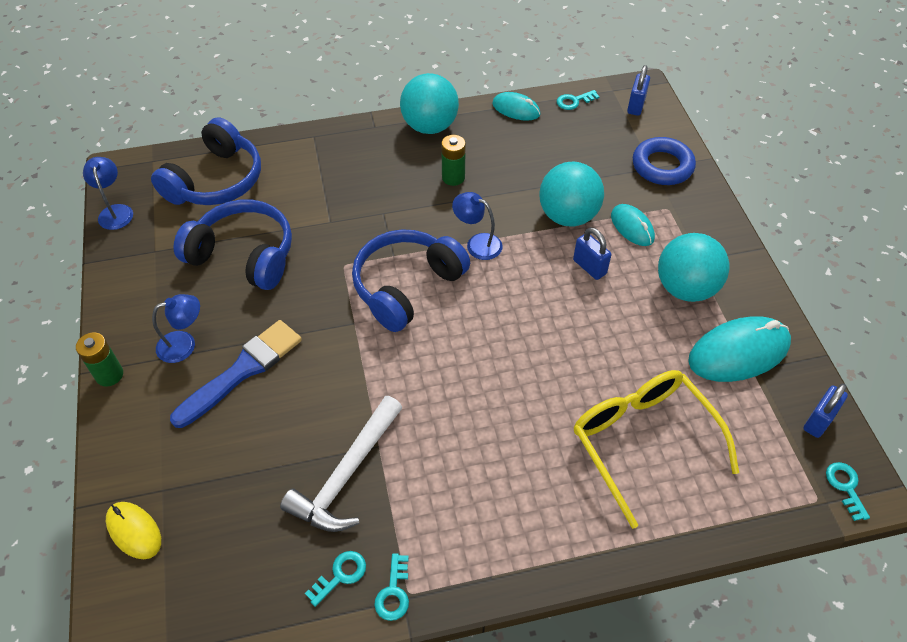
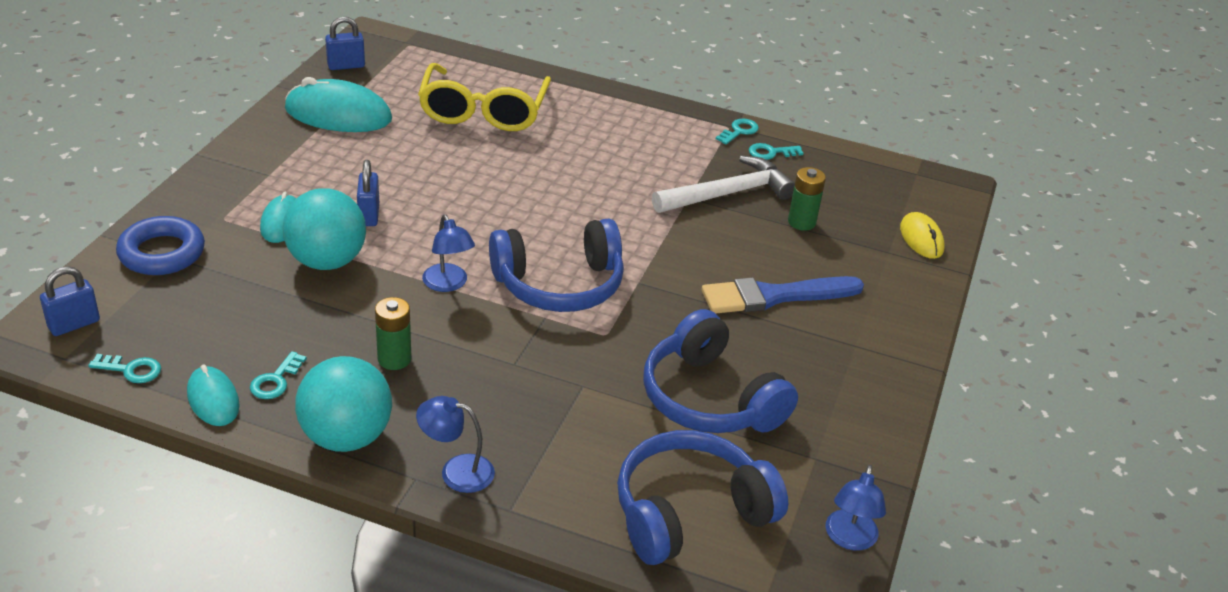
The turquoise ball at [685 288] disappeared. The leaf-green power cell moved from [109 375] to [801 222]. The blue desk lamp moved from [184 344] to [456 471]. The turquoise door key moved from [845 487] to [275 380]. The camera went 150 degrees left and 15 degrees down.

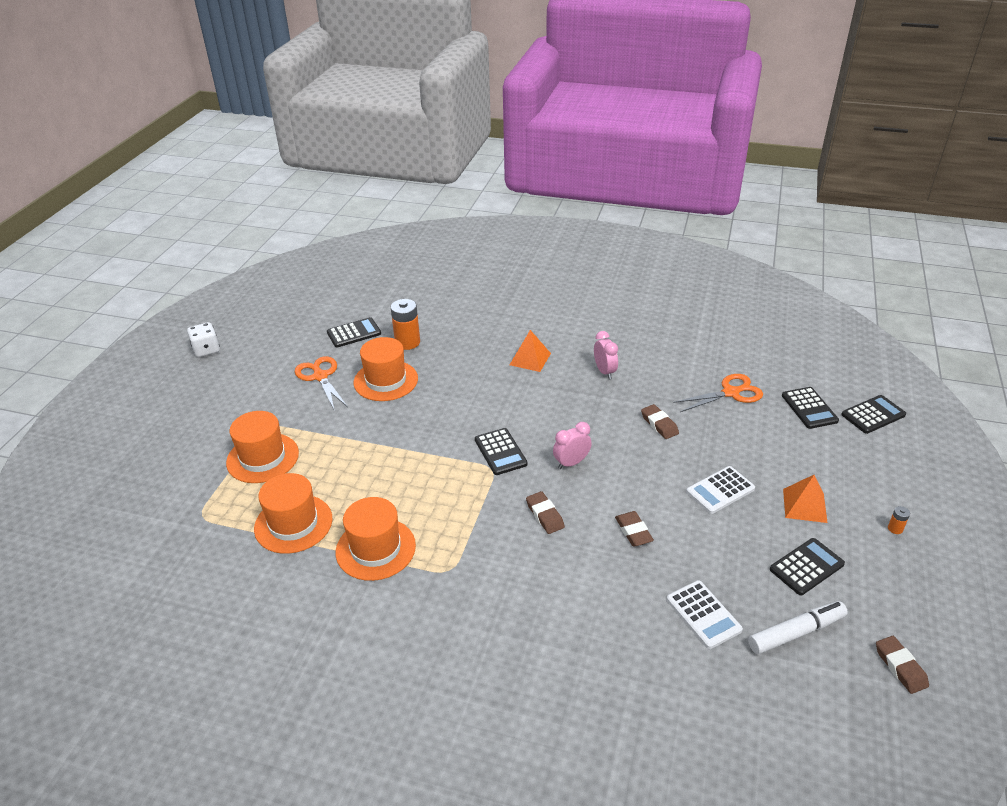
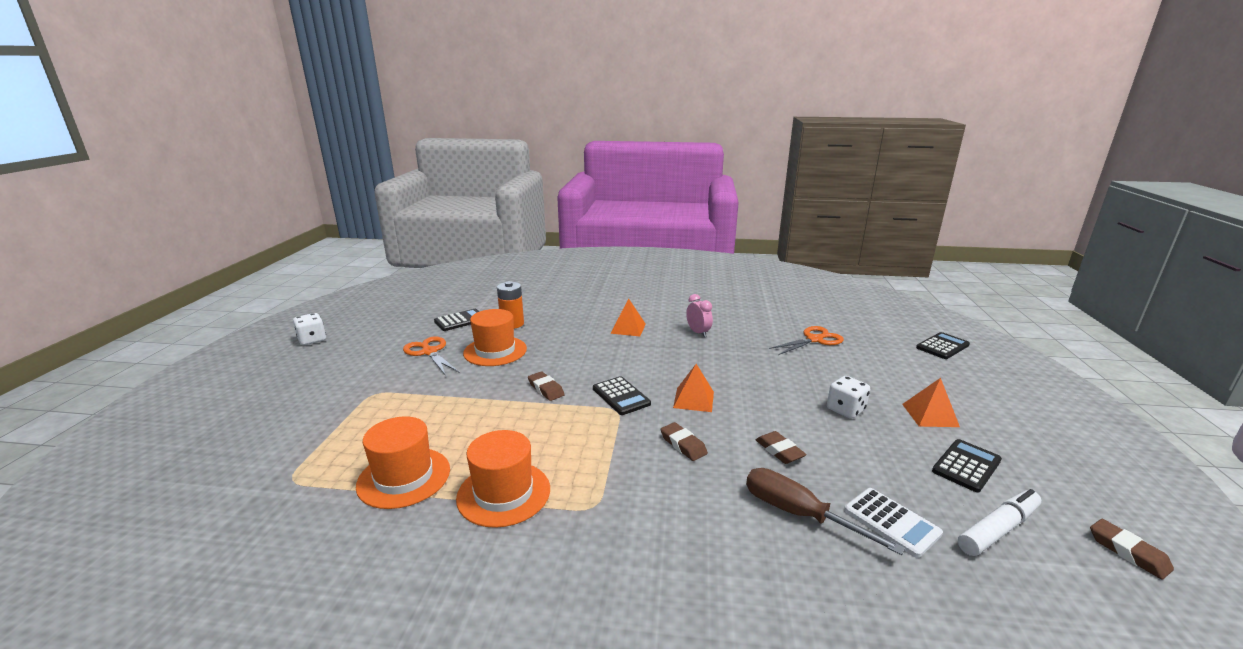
The orange-coloured top hat at [262 458] disappeared. The black pocket calculator at [809 408] disappeared. The orange-coloured power cell at [895 529] disappeared. The brown screwdriver at [798 514] appeared. The brown pencil eraser moved from [659 424] to [546 389]. The rose-pink bedside clock at [571 463] was replaced by the orange-coloured solid pyramid at [694 399]. The pure white pocket calculator at [720 490] was replaced by the pure white die at [845 410]. The camera went 10 degrees left and 15 degrees down.

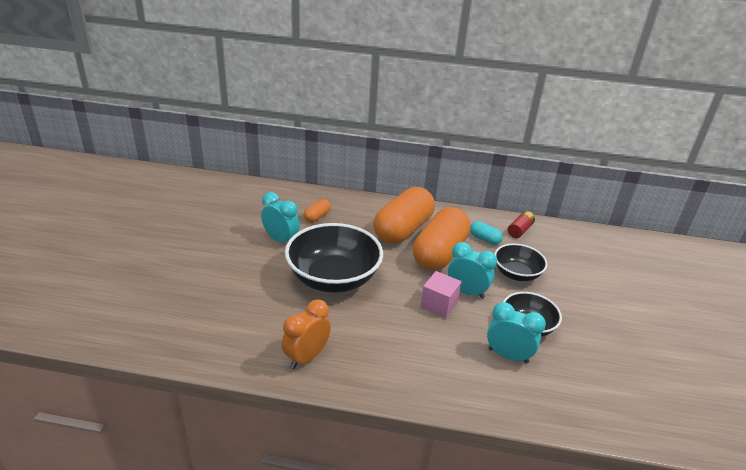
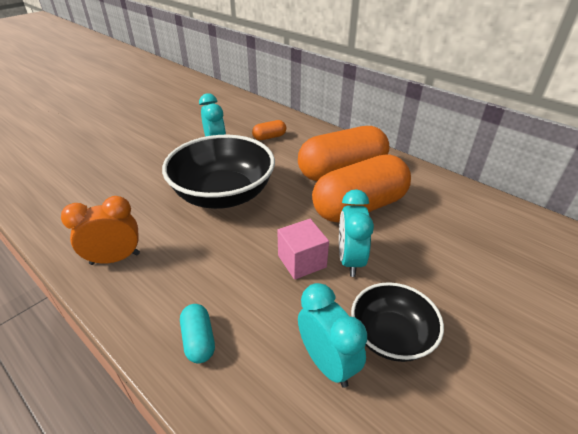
The black serving bowl at [516 274] disappeared. The crimson power cell at [520 230] disappeared. The turquoise pill moved from [484 239] to [199 340]. The turquoise bedside clock at [467 292] turned 150 degrees counterclockwise. The camera went 35 degrees right and 5 degrees up.

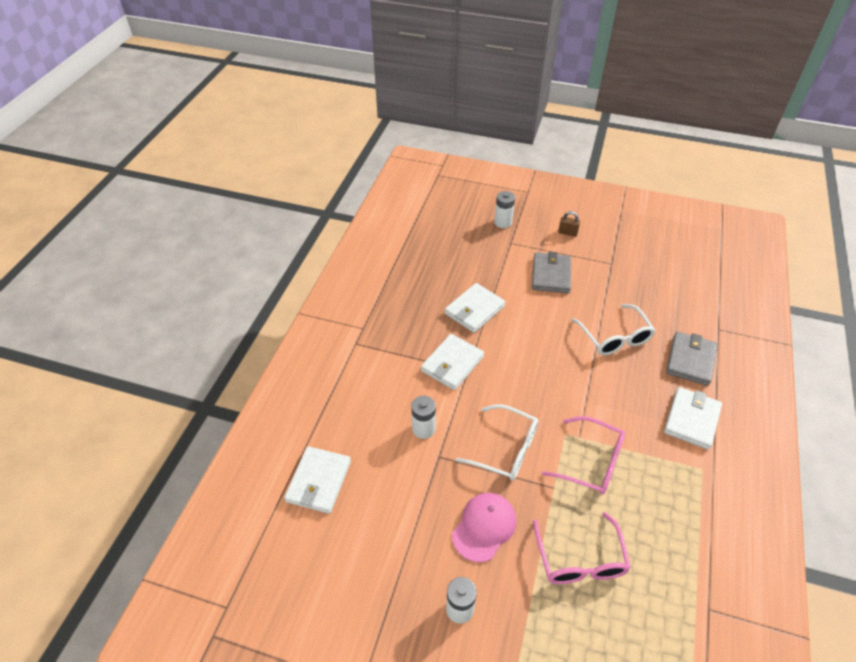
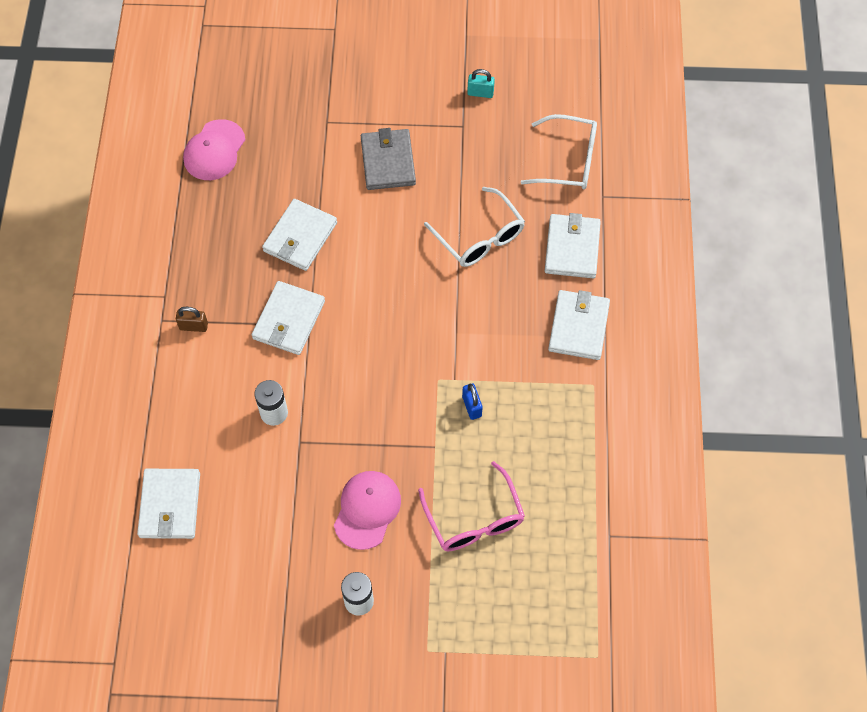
The pure white power cell at [503 222] disappeared. The rose-pink peaked cap at [214 150] appeared. The turquoise lock at [480 93] appeared. The pure white eyeglasses moved from [505 449] to [568 161]. The brown lock moved from [567 233] to [193 326]. The rose-pink eyeglasses at [591 462] was replaced by the blue lock at [471 406]. The grey wallet at [690 360] became the pure white wallet at [572 248]. The camera went 15 degrees left and 15 degrees up.

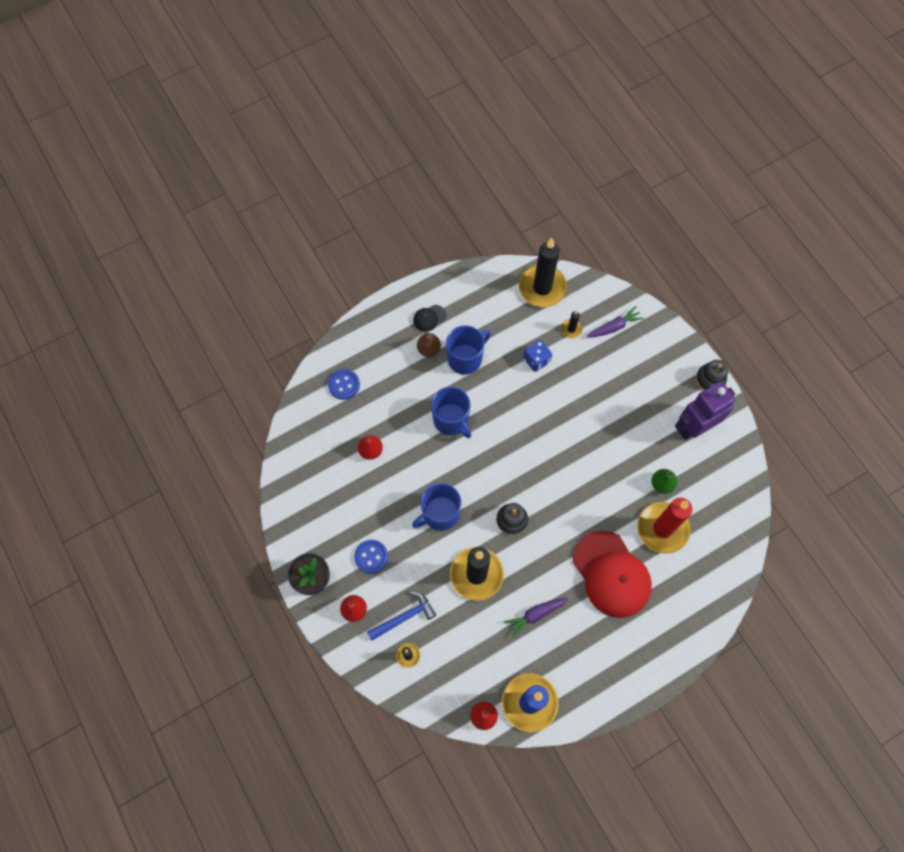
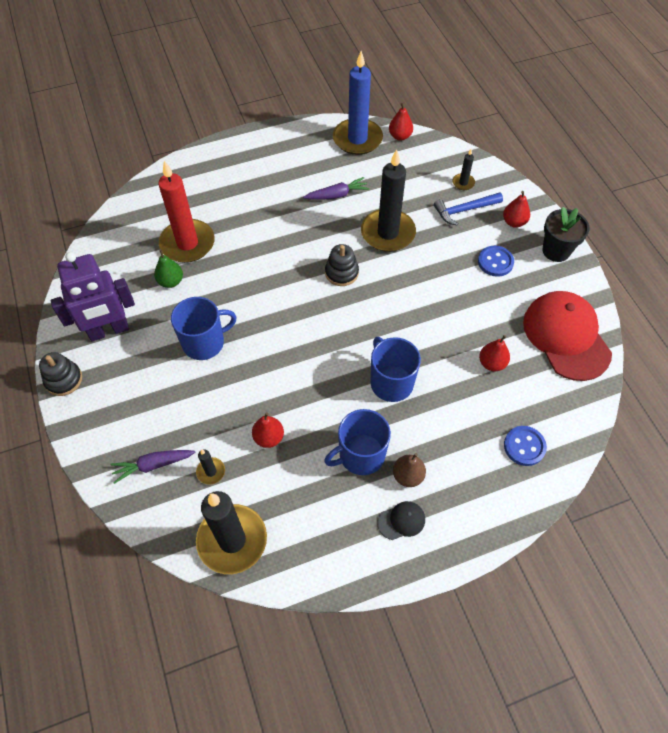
The blue mug moved from [440 514] to [204 342]. The crimson peaked cap moved from [611 574] to [566 337]. The blue die at [536 360] was replaced by the crimson pear at [269 437]. The camera went 170 degrees left and 10 degrees down.

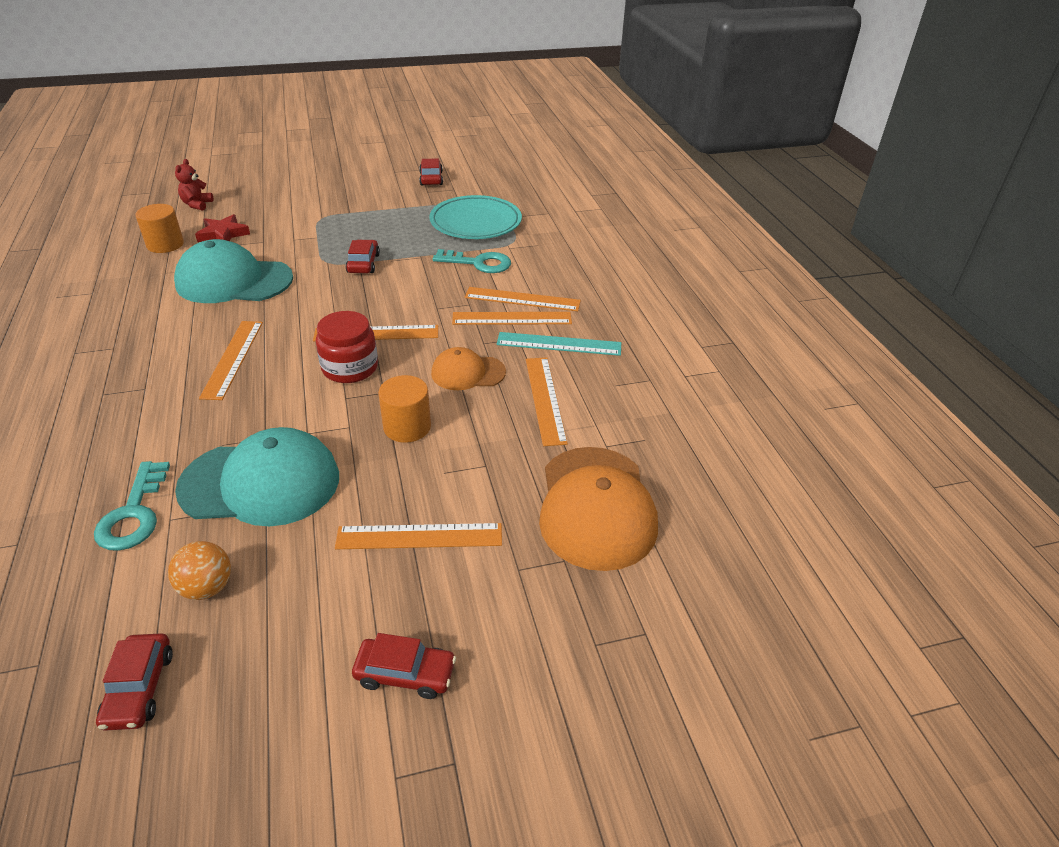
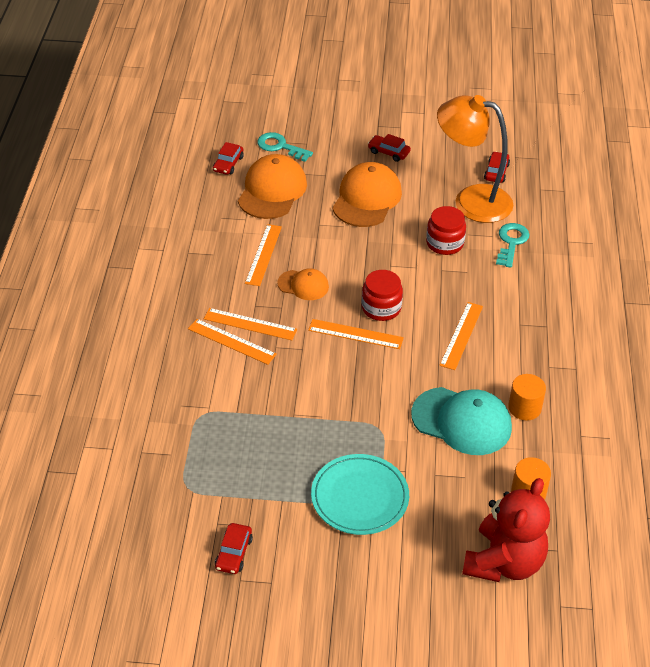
The crimson star shape at [223 234] disappeared. The turquoise measuring stick at [559 344] disappeared. The crimson toy car moved from [363 263] to [228 164]. The orange-coloured cylinder moved from [407 427] to [524 408]. The turquoise flat dish moved from [475 222] to [359 497]. The turquoise door key moved from [479 263] to [280 147]. The orange-coloured ball at [207 587] was replaced by the orange-coloured desk lamp at [471 201]. The turquoise peaked cap at [261 483] was replaced by the crimson jam jar at [444 243]. The orange-coloured measuring stick at [419 536] was replaced by the orange-coloured peaked cap at [367 199]. The crimson teddy at [197 205] changed to 2.39 times the size. The camera went 160 degrees left and 5 degrees up.

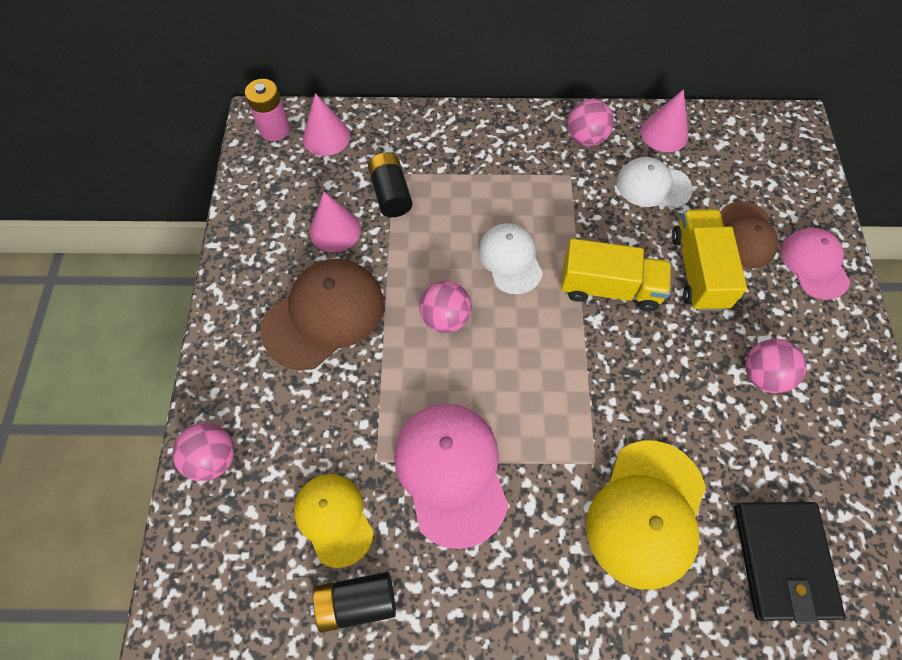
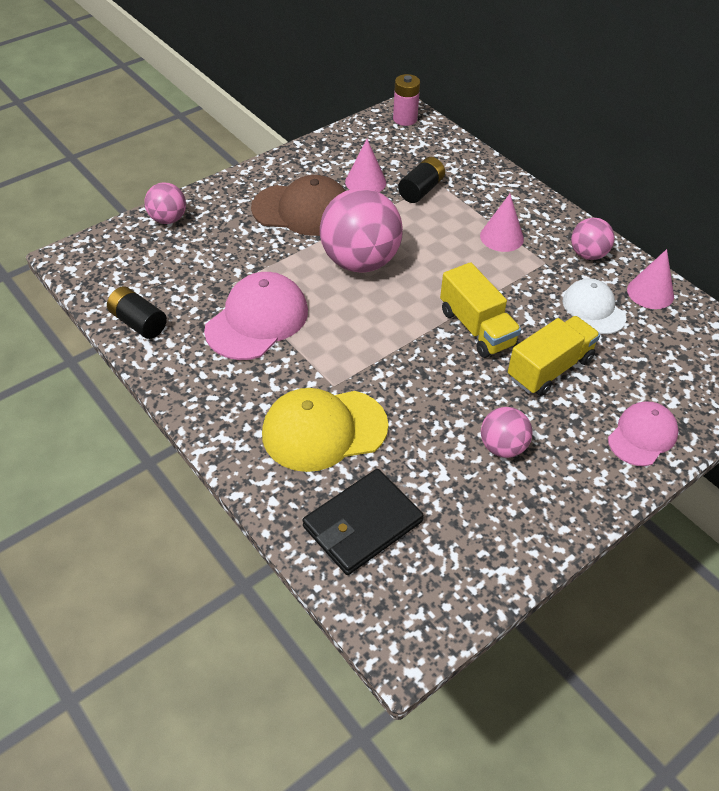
The bright yellow peaked cap at [334 519] disappeared. The pure white peaked cap at [510 259] disappeared. The brown peaked cap at [745 235] disappeared. The rose-pink solid cone moved from [326 137] to [501 237]. The rose-pink ball at [445 318] changed to 1.92 times the size. The camera went 50 degrees right and 15 degrees down.

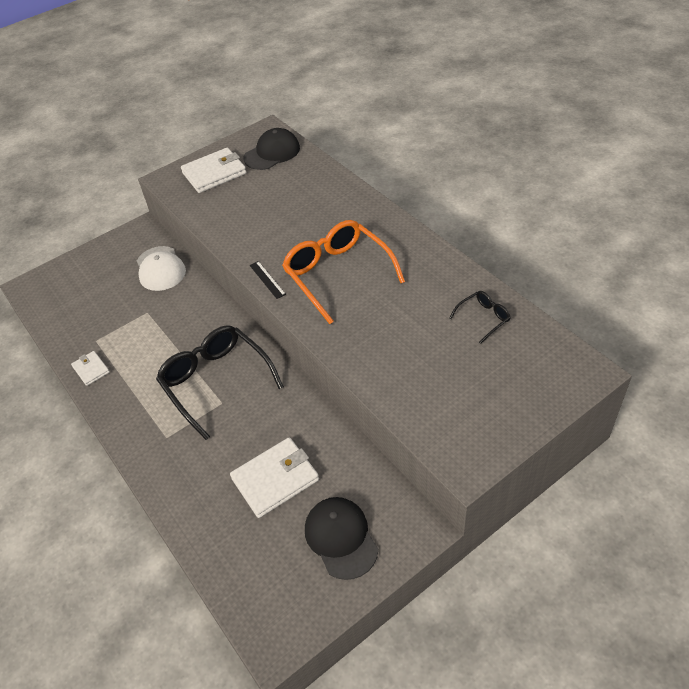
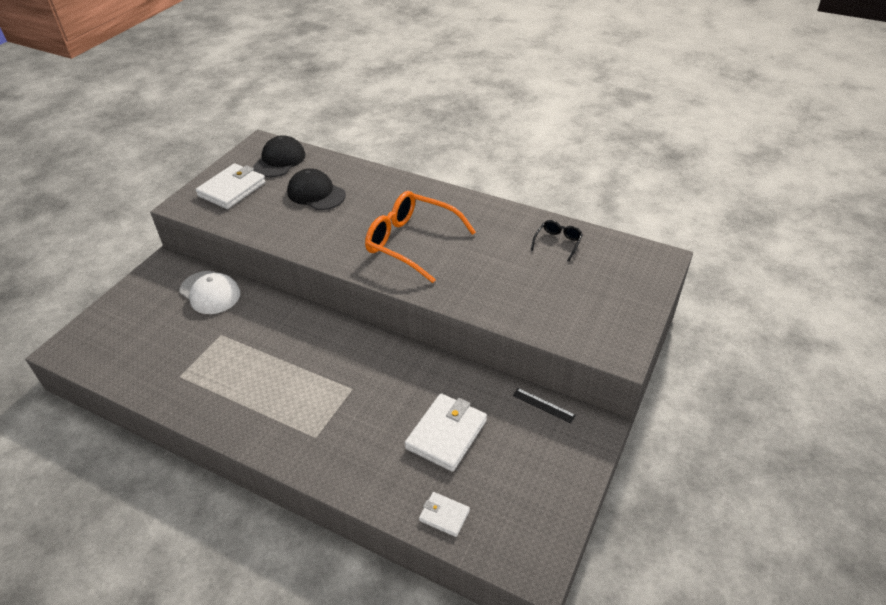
The black eyeglasses at [216 381] disappeared. The pure white wallet moved from [91 369] to [444 515]. The black measuring stick moved from [267 279] to [543 405]. The black peaked cap moved from [341 538] to [316 193]. The camera went 30 degrees left and 5 degrees down.

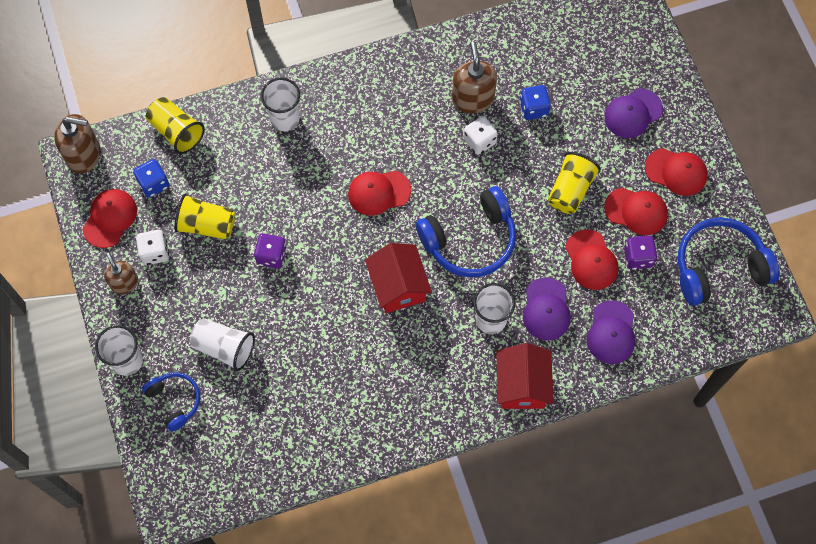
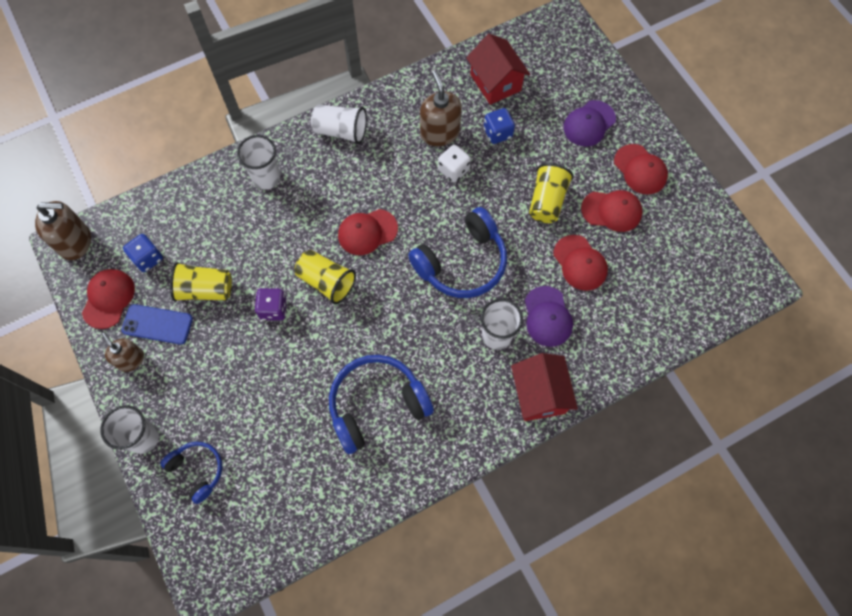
The purple peaked cap at [611 332] disappeared. The purple die at [638 257] disappeared. The bright yellow cup moved from [176 131] to [326 282]. The pure white cup moved from [224 348] to [341 131]. The crimson cottage moved from [398 286] to [495 82]. The blue over-ear headphones moved from [718 267] to [376 405]. The pure white die at [155 252] was replaced by the blue mobile phone at [157 324]. The crimson peaked cap at [676 172] turned 45 degrees clockwise. The camera went 10 degrees left and 0 degrees up.

